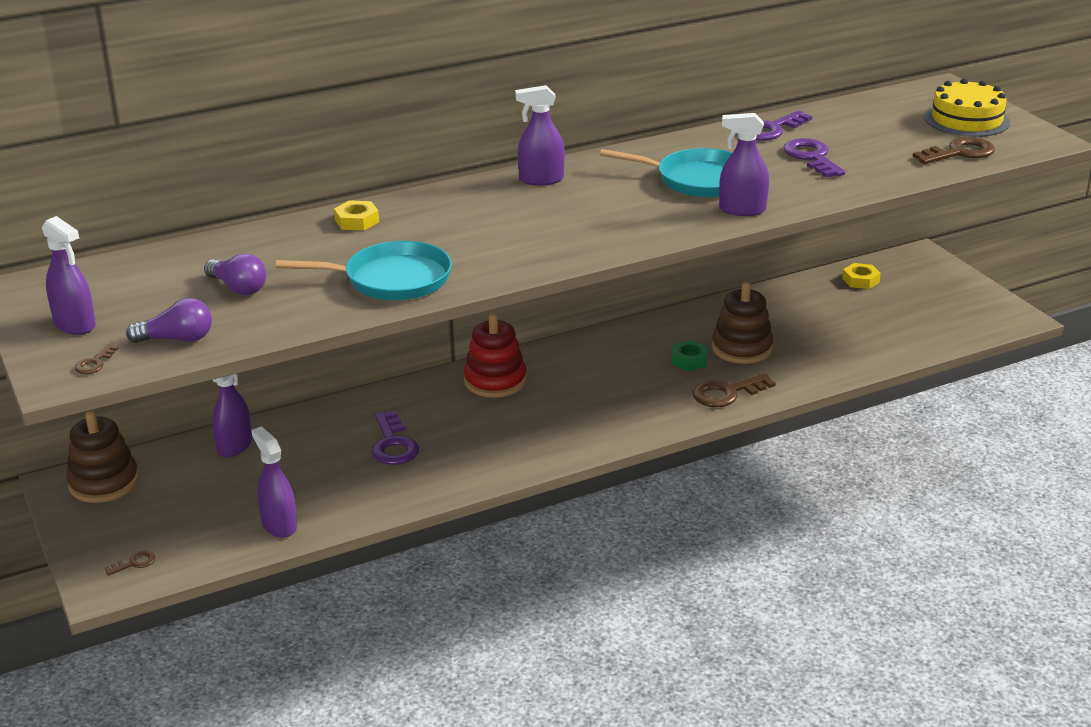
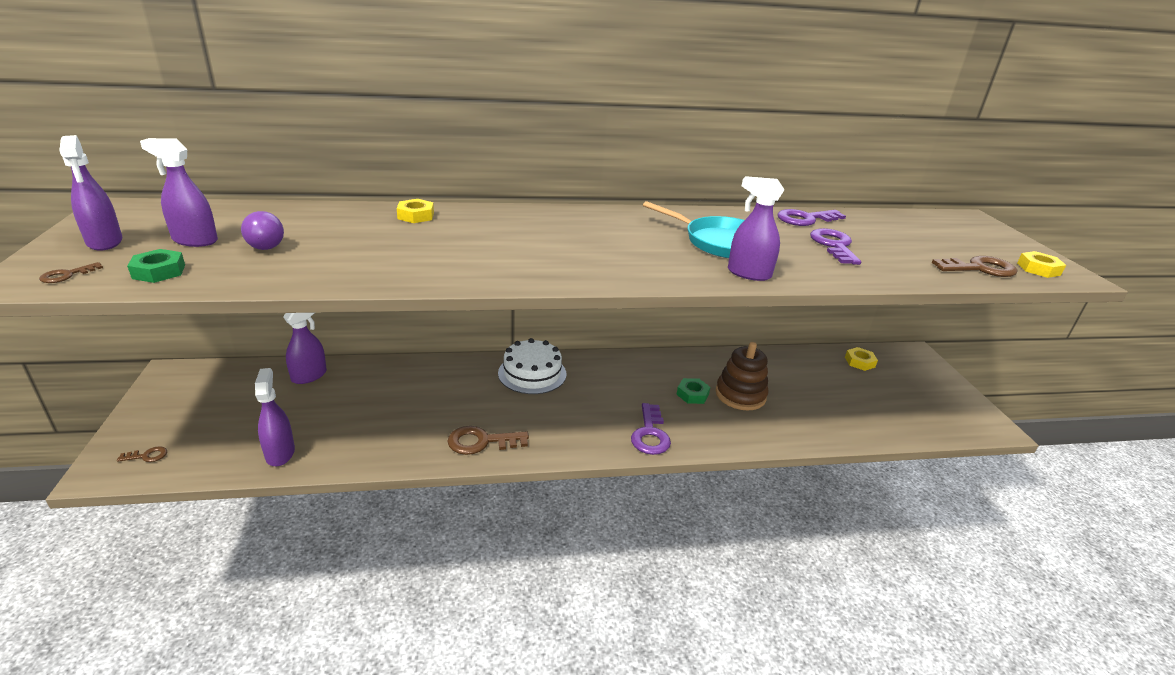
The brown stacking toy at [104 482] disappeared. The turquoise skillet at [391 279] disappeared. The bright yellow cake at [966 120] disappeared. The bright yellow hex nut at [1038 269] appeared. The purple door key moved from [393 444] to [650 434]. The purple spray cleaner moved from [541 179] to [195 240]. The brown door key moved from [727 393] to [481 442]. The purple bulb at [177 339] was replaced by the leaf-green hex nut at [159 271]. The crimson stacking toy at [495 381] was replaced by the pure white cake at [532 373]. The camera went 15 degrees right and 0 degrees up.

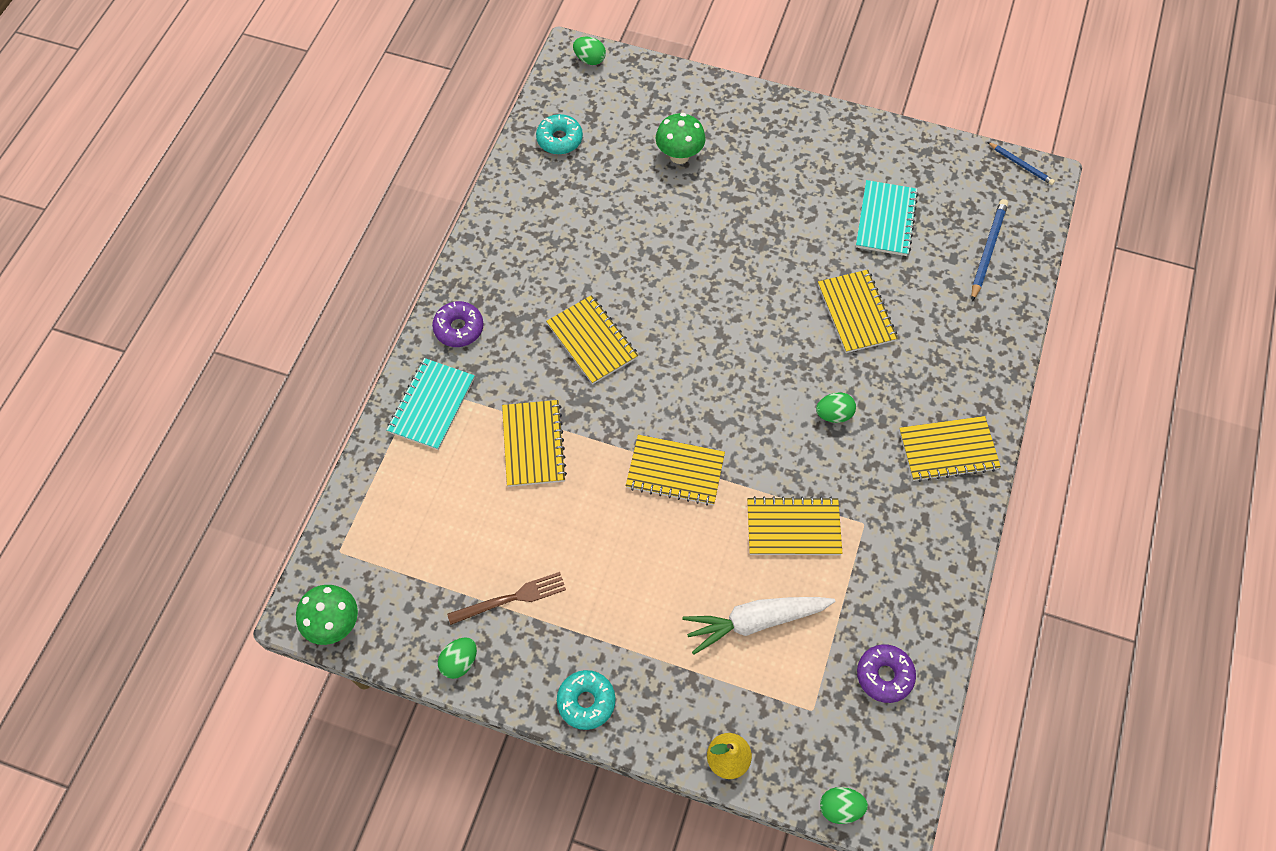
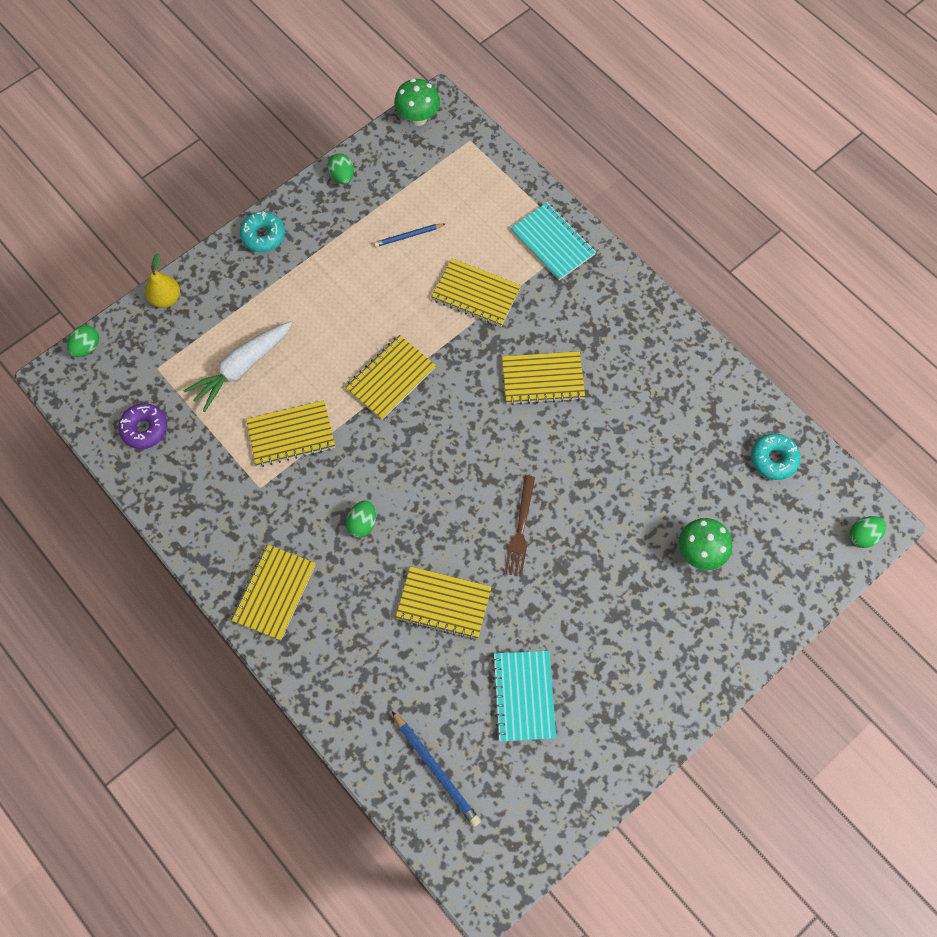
The purple doughnut at [459 328] disappeared. The brown table fork moved from [511 598] to [520 529]. The blue pencil moved from [1020 165] to [408 236]. The pure white root vegetable at [755 621] turned 150 degrees counterclockwise. The bright yellow notebook at [793 528] turned 45 degrees clockwise. The turquoise notebook at [885 220] turned 45 degrees clockwise. The camera went 120 degrees right and 5 degrees up.

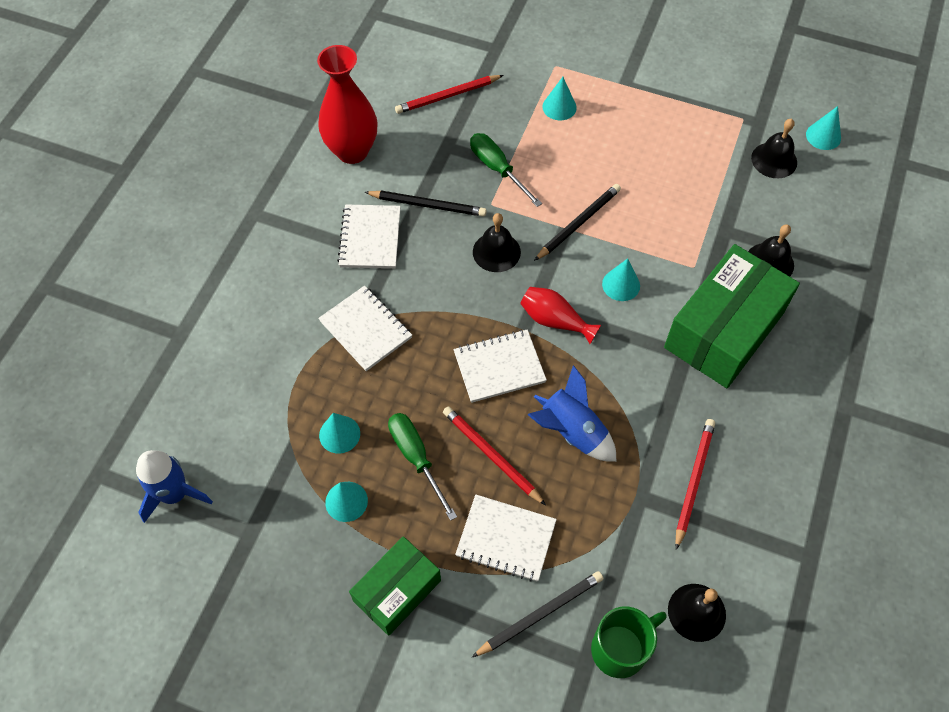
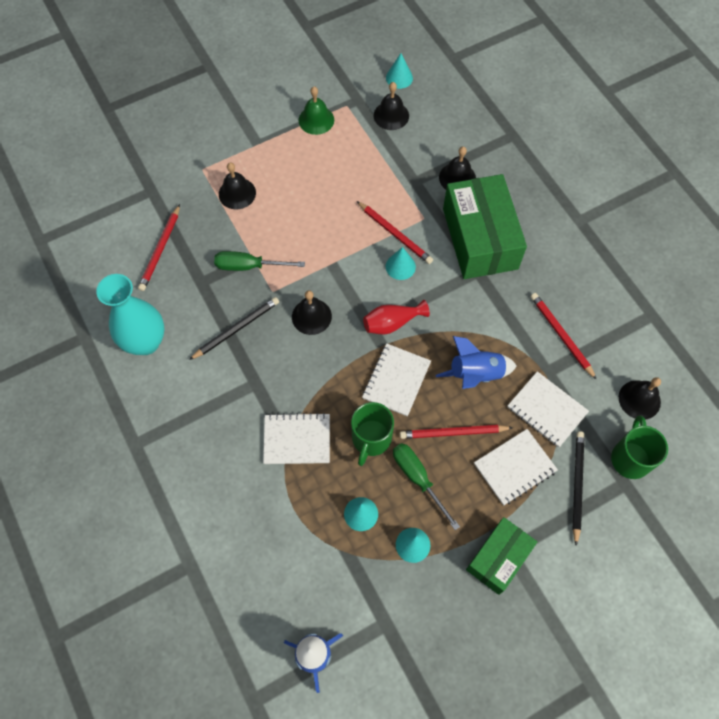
The black pencil at [578 223] disappeared. The leaf-green hand bell at [316 120] appeared. The leaf-green mug at [371 439] appeared. The crimson pencil at [395 234] appeared. The pure white notebook moved from [370 238] to [547 410]. The turquoise solid cone at [559 107] was replaced by the black hand bell at [237 193]. The crimson flower vase at [352 151] became the turquoise flower vase at [145 342]. The leaf-green parcel at [397 591] turned 45 degrees clockwise. The leaf-green screwdriver at [416 458] turned 45 degrees clockwise. The camera went 50 degrees left and 5 degrees up.

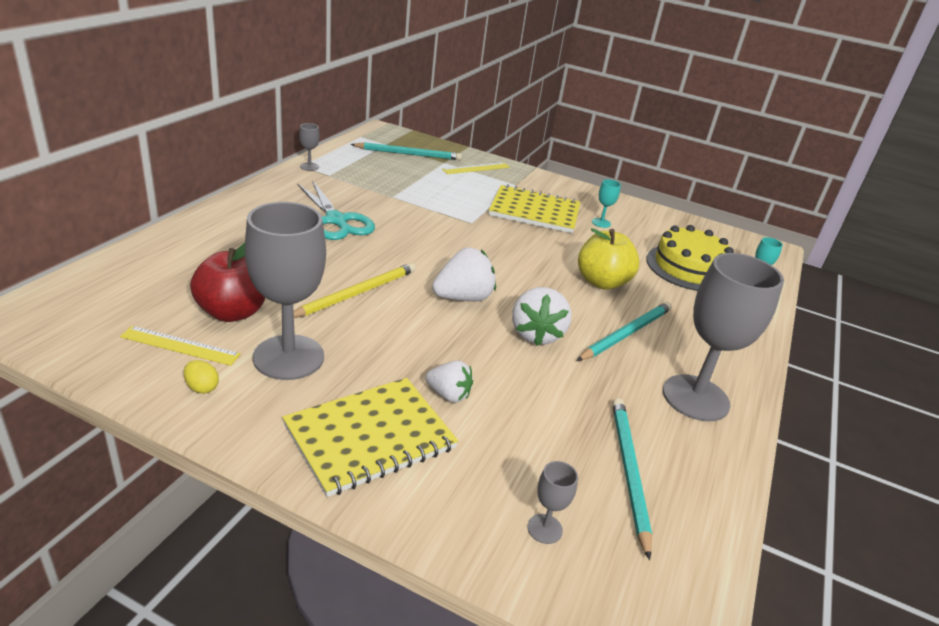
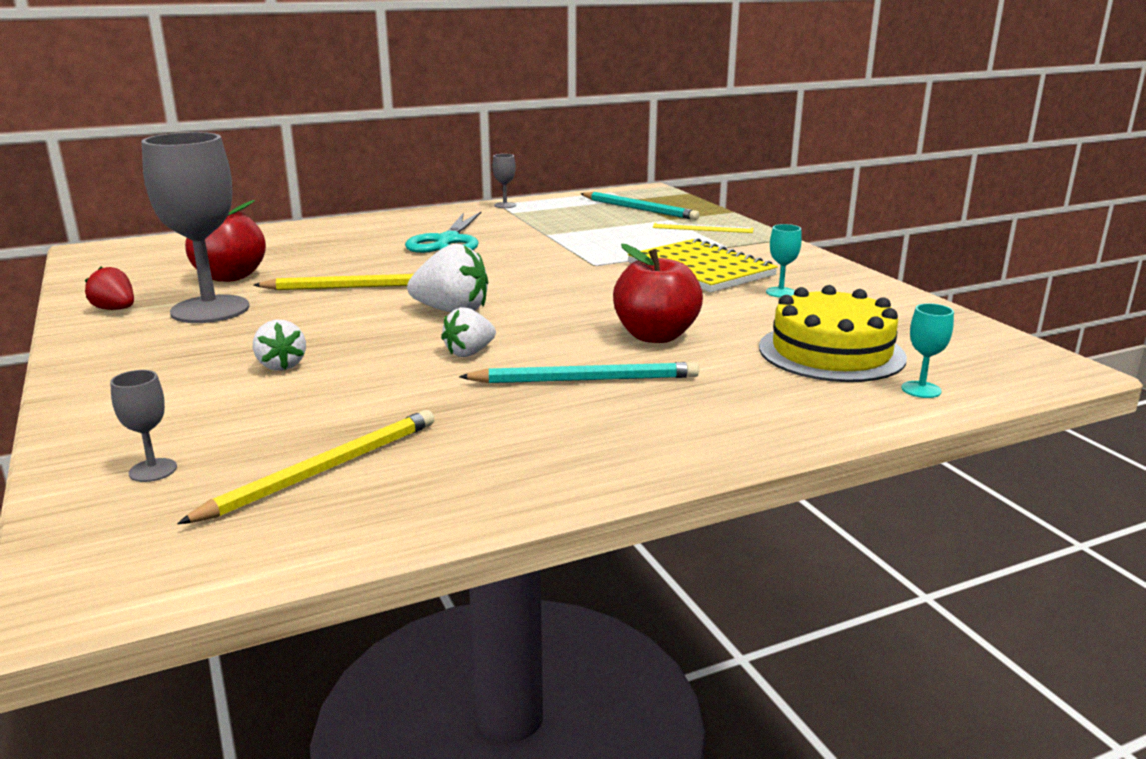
The bright yellow measuring stick at [180 345] disappeared. The bright yellow notebook at [370 437] disappeared. The grey wine glass at [695 398] disappeared. The bright yellow egg at [202 387] was replaced by the crimson berry at [115 309]. The bright yellow apple at [602 282] became the crimson apple at [655 336]. The turquoise pencil at [628 471] became the bright yellow pencil at [324 470]. The pure white berry at [536 334] changed to 0.63 times the size. The camera went 45 degrees right and 10 degrees down.

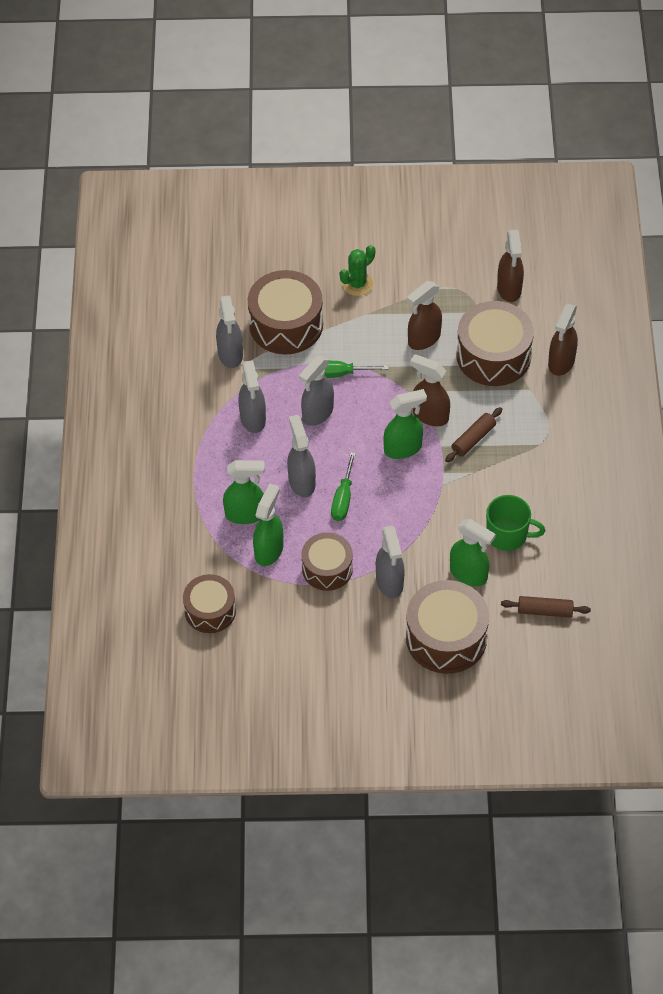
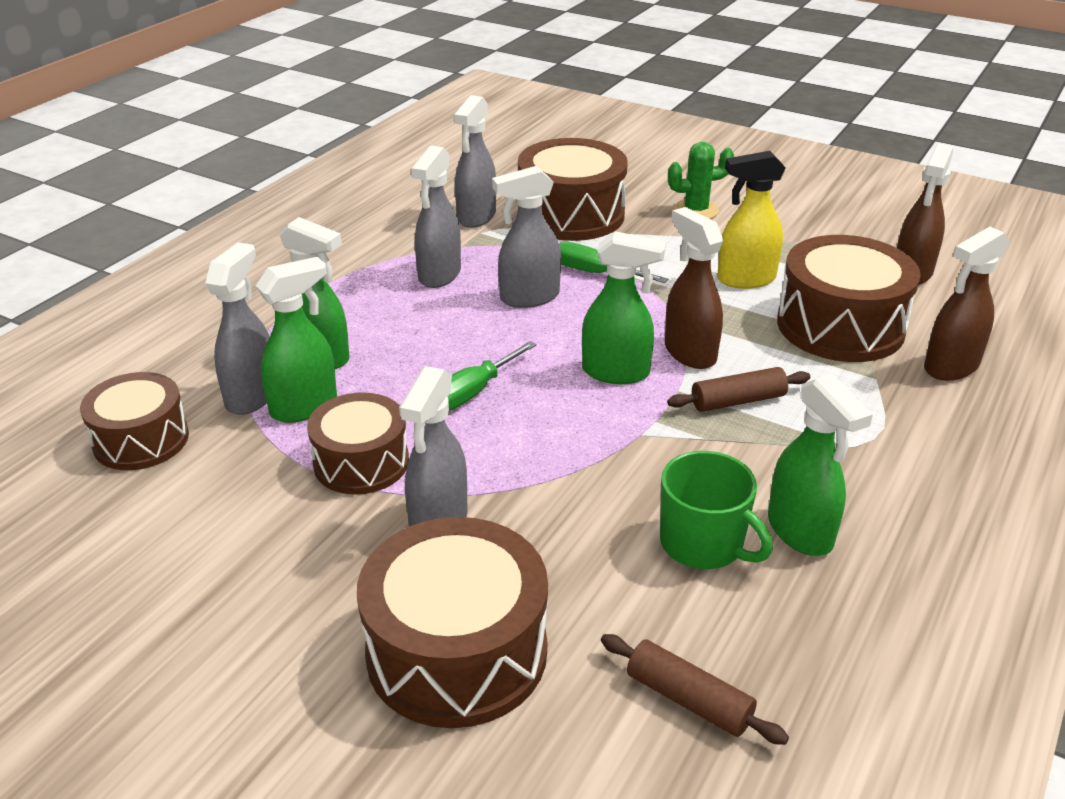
The grey spray cleaner moved from [301 482] to [252 396]. The leaf-green spray cleaner moved from [469 574] to [800 532]. The brown spray cleaner at [423 339] became the bright yellow spray cleaner at [745 279]. The camera went 30 degrees right and 20 degrees down.

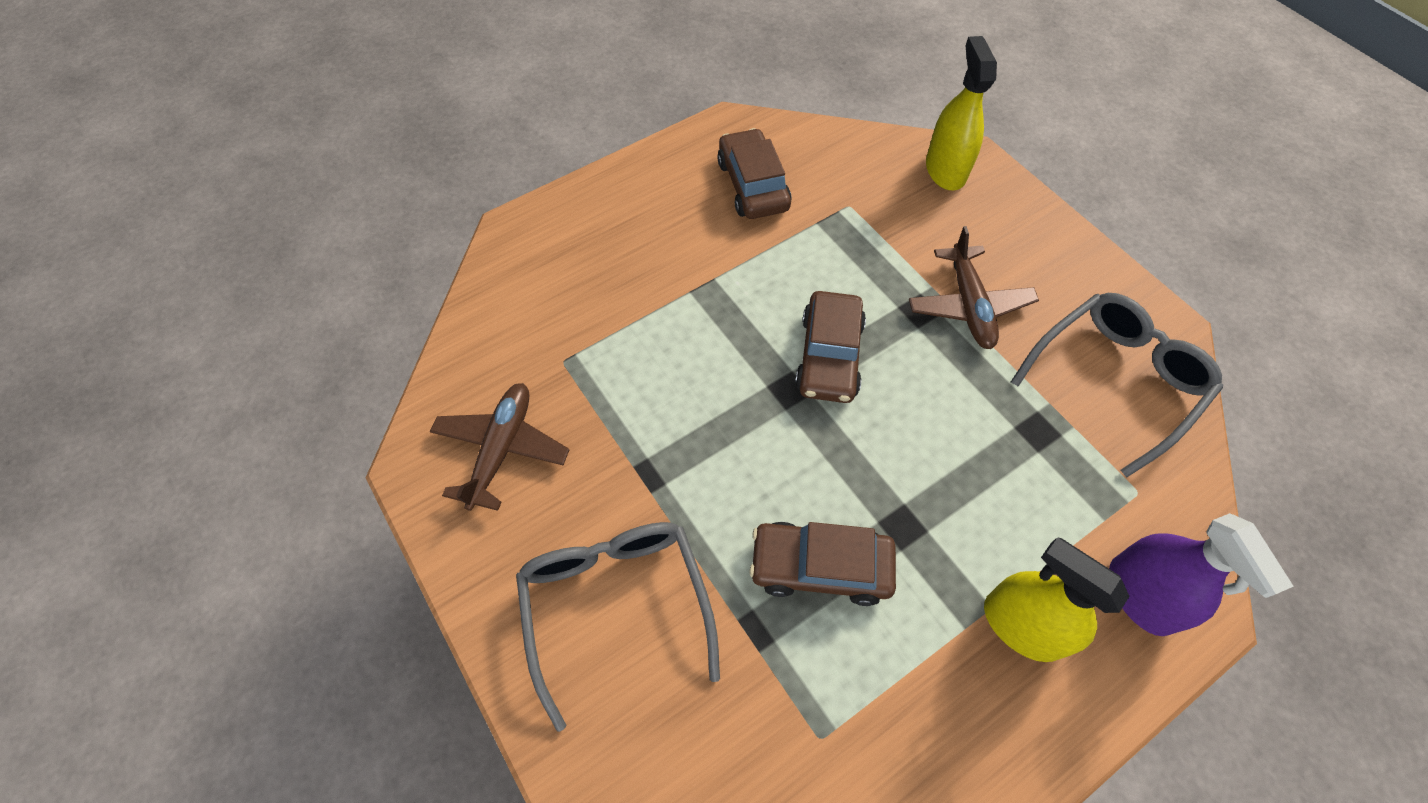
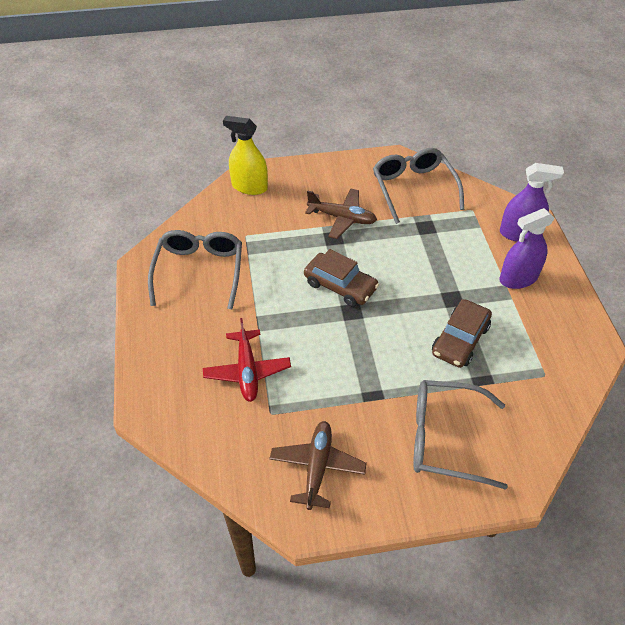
The crimson plane at [247 371] appeared. The brown toy car at [752 185] was replaced by the grey eyeglasses at [199 271]. The bright yellow spray cleaner at [1022 626] became the purple spray cleaner at [518 278]. The brown plane at [501 449] turned 60 degrees clockwise. The camera went 65 degrees left and 10 degrees down.

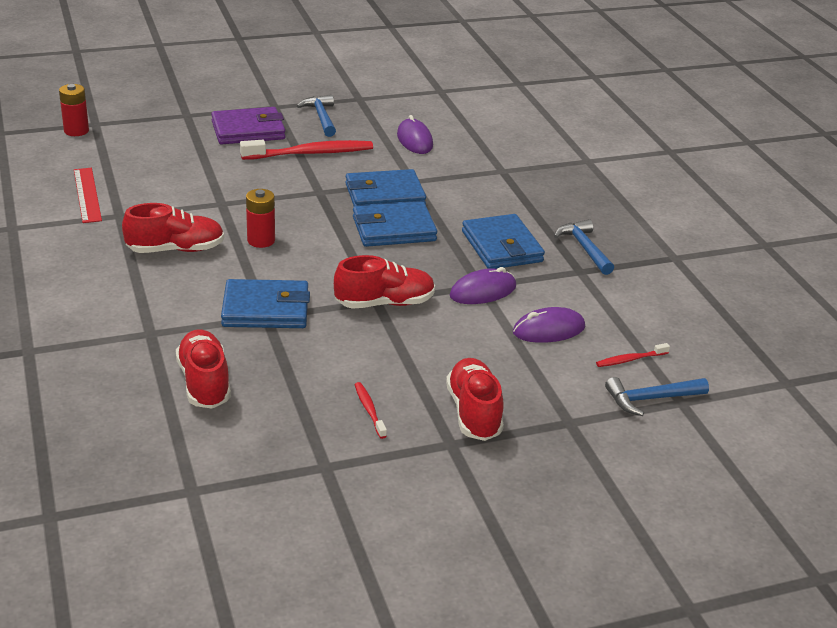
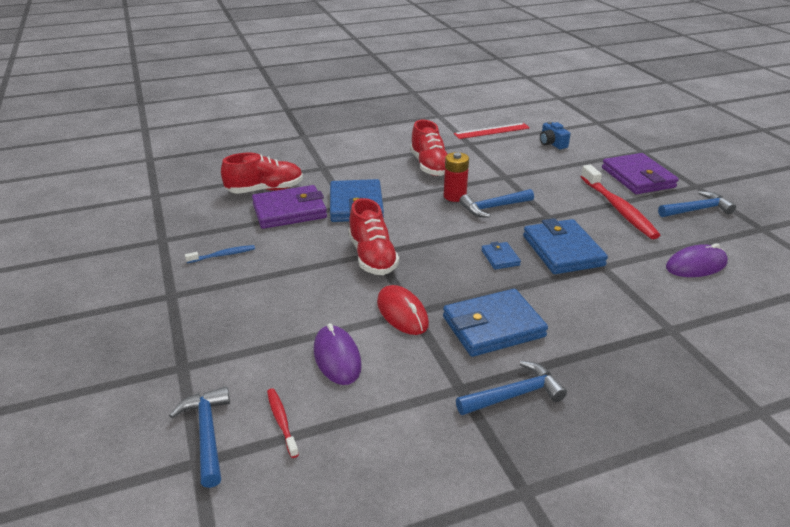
The crimson power cell at [76 131] disappeared. The crimson shoe at [474 413] disappeared. The purple wallet at [289 211] appeared. The blue carpenter's hammer at [493 207] appeared. The blue compact camera at [552 143] appeared. The crimson dental brush at [369 410] became the blue dental brush at [223 255]. The purple PC mouse at [483 291] became the crimson PC mouse at [402 313]. The blue wallet at [393 229] changed to 0.49 times the size. The camera went 90 degrees right and 0 degrees up.

